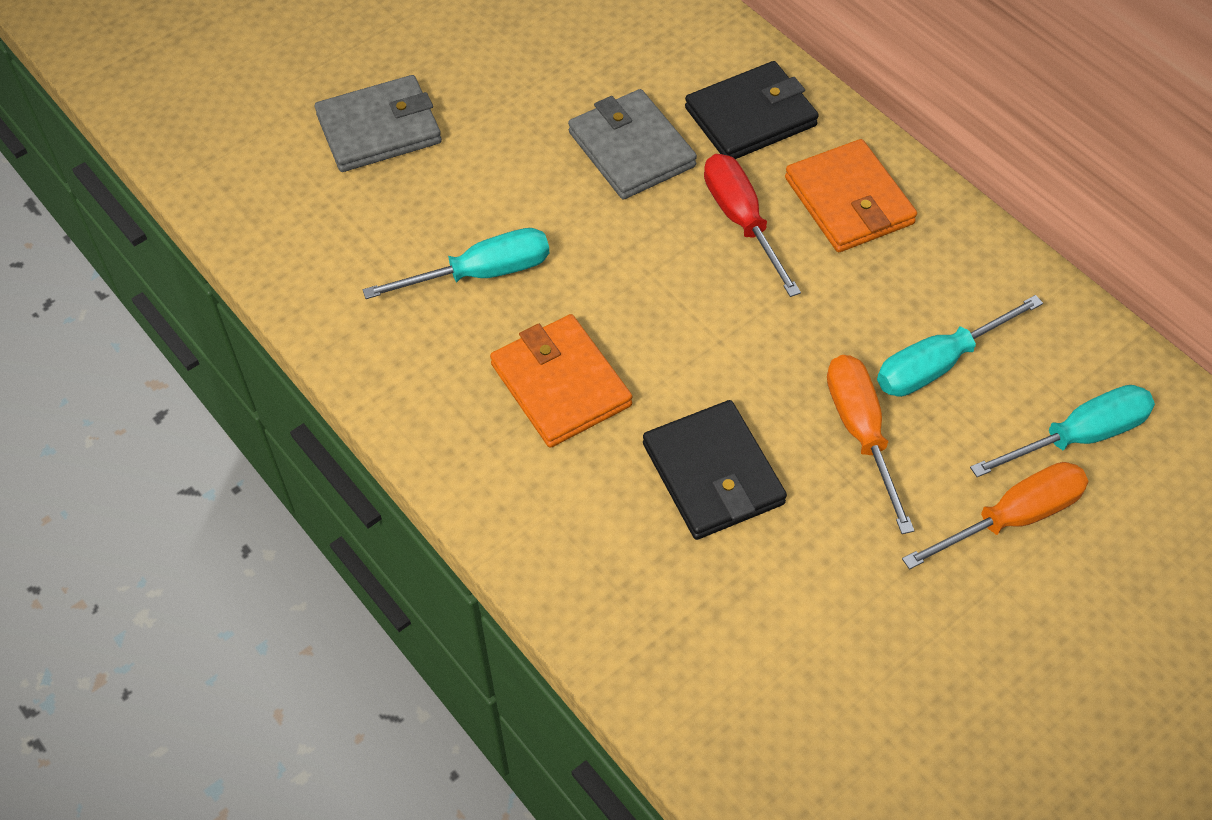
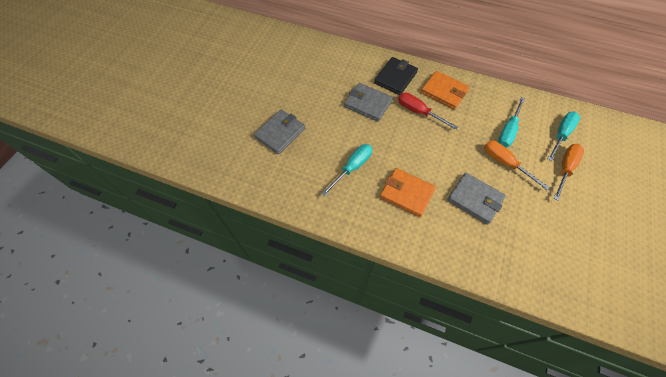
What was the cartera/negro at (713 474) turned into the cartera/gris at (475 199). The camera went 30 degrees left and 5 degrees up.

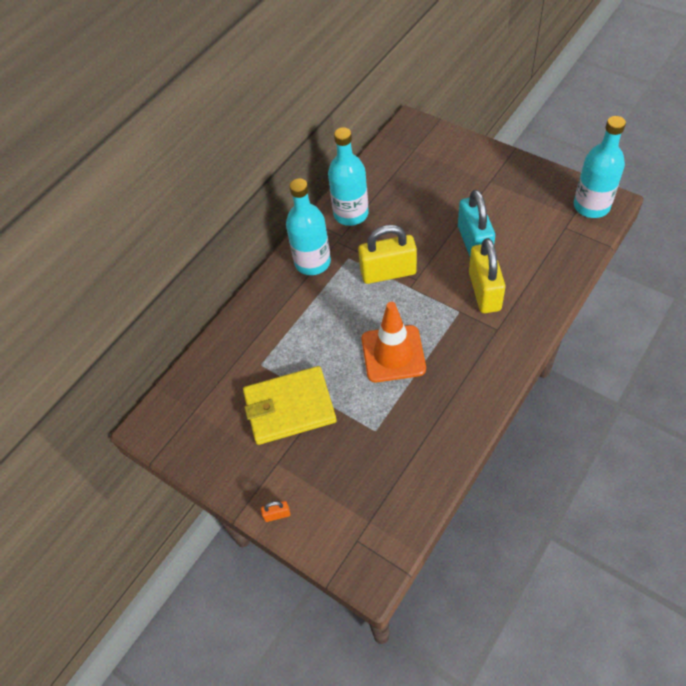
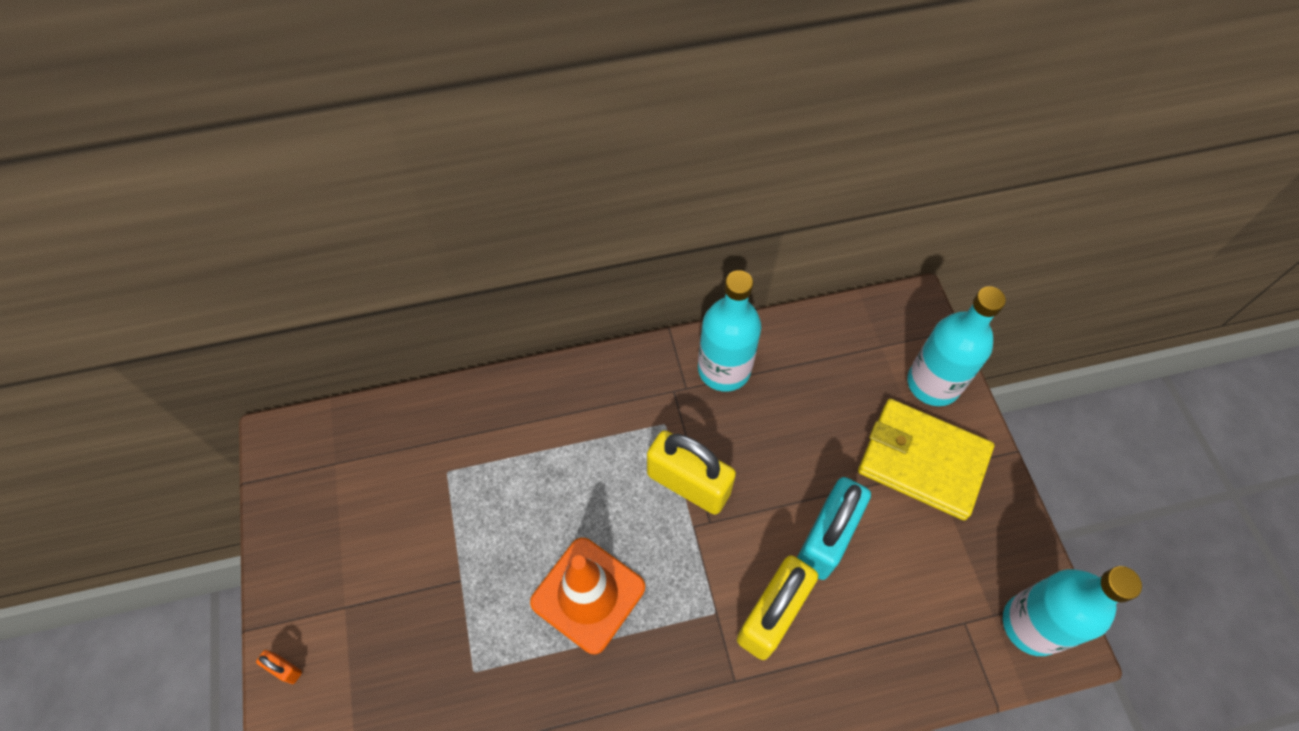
The cartera/amarillo ended up elsewhere, having gone from (289 407) to (922 461). The botella/turquesa ended up elsewhere, having gone from (312 262) to (933 383). The camera went 35 degrees right and 5 degrees up.

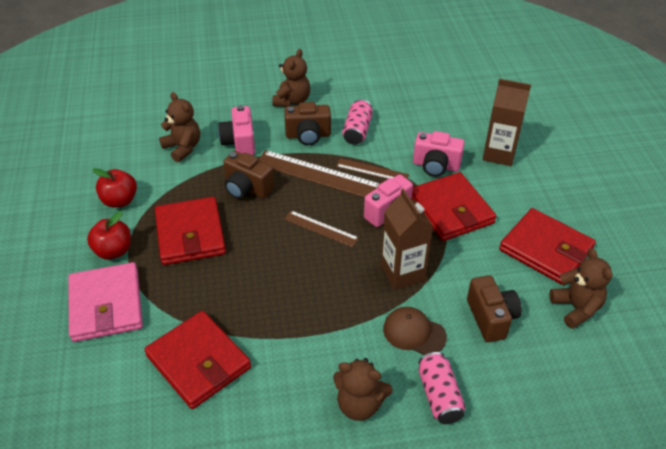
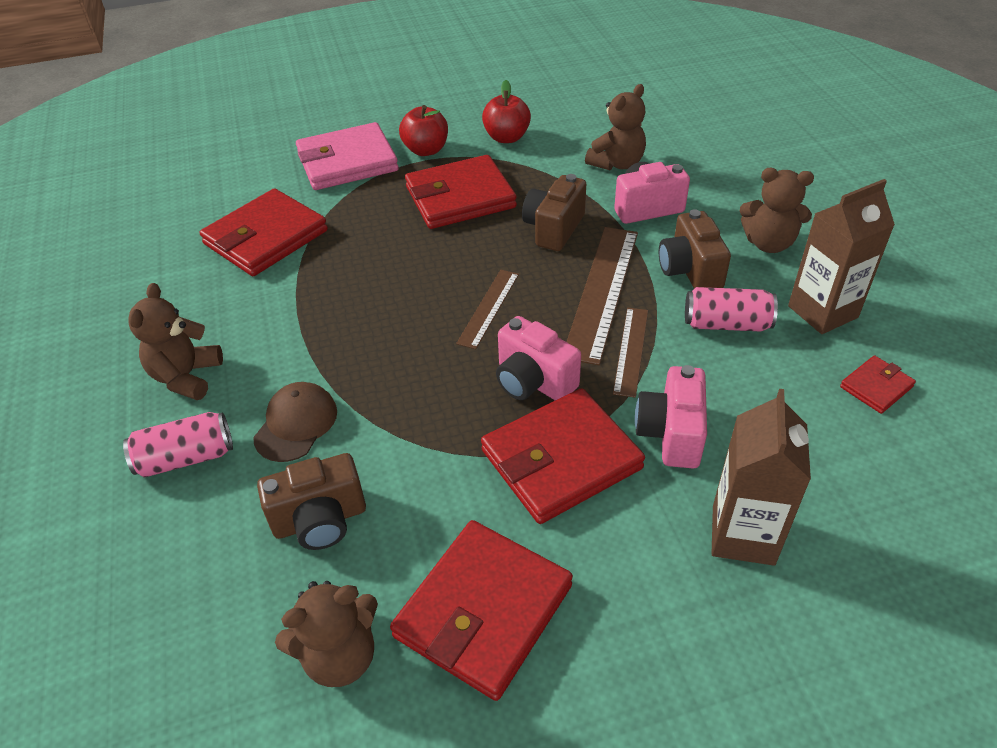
The second view gained the cartera/rojo at (876 387). The cartón de leche/marrón ended up elsewhere, having gone from (402 273) to (822 312). The camera went 85 degrees right and 0 degrees up.

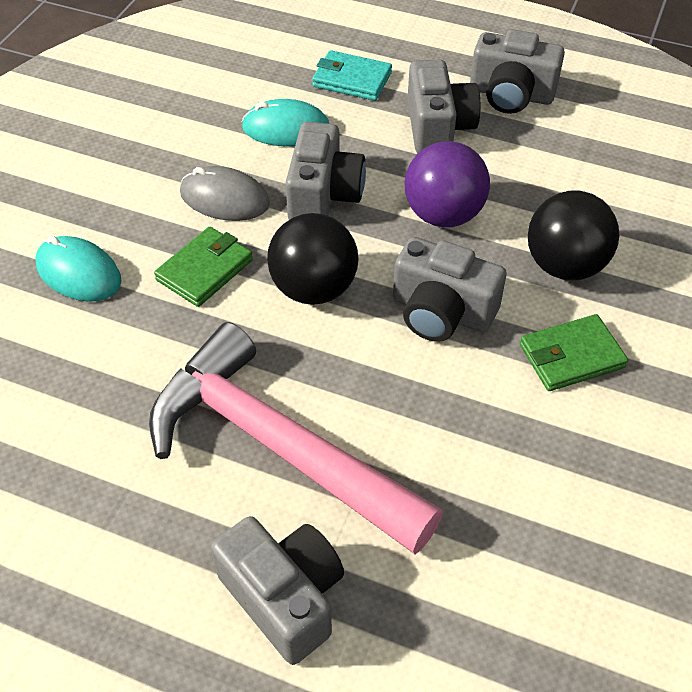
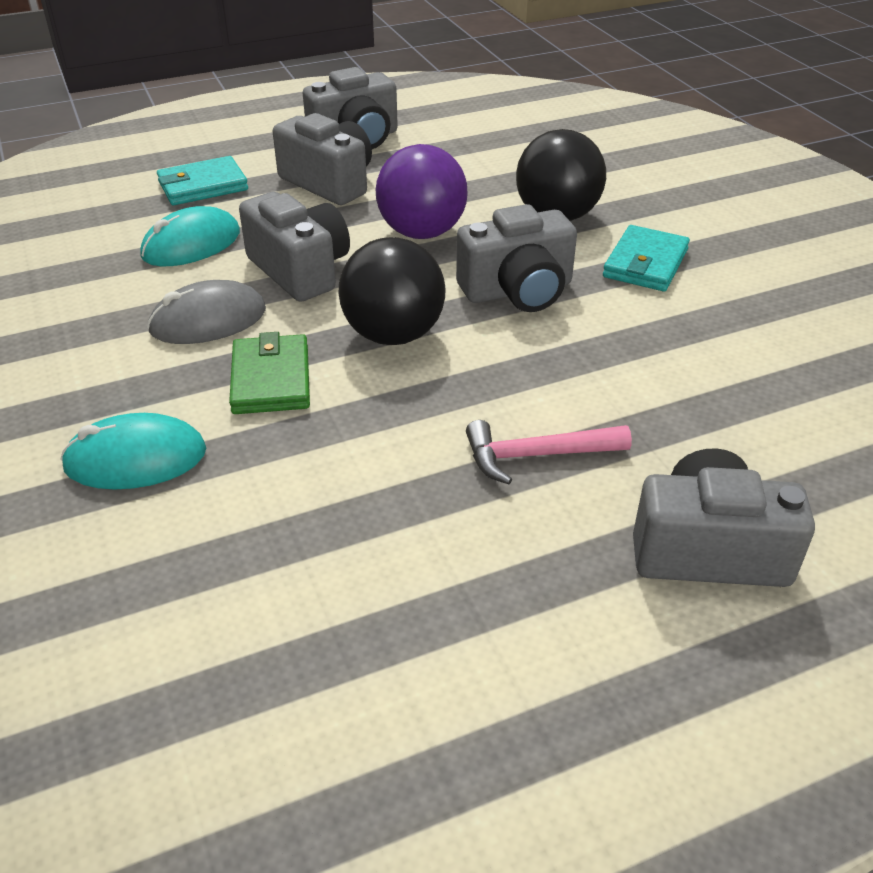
What was the cartera/verde at (571 356) turned into the cartera/turquesa at (645 263). The size of the martillo/rosa at (278 446) changed by a factor of 0.43. The camera went 45 degrees left and 10 degrees down.

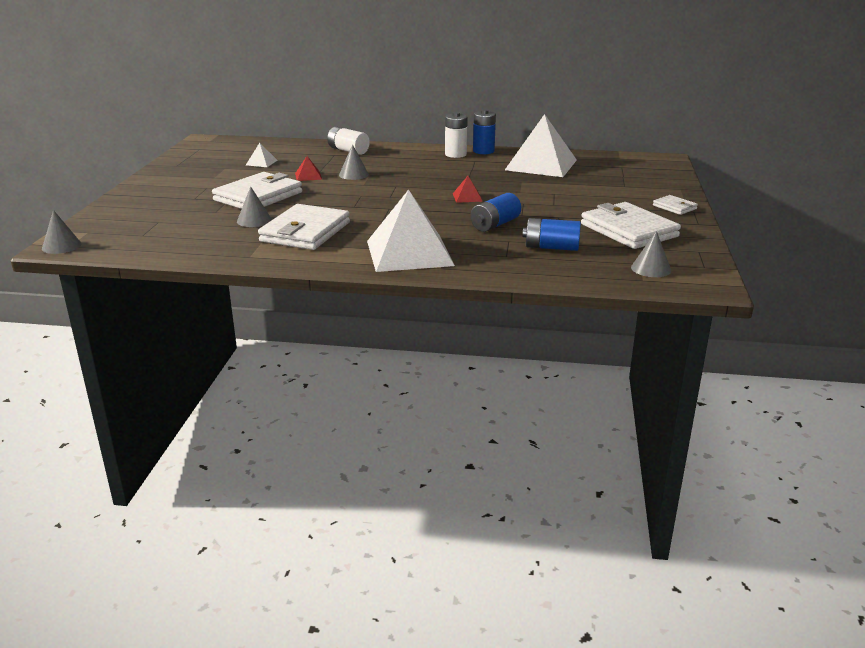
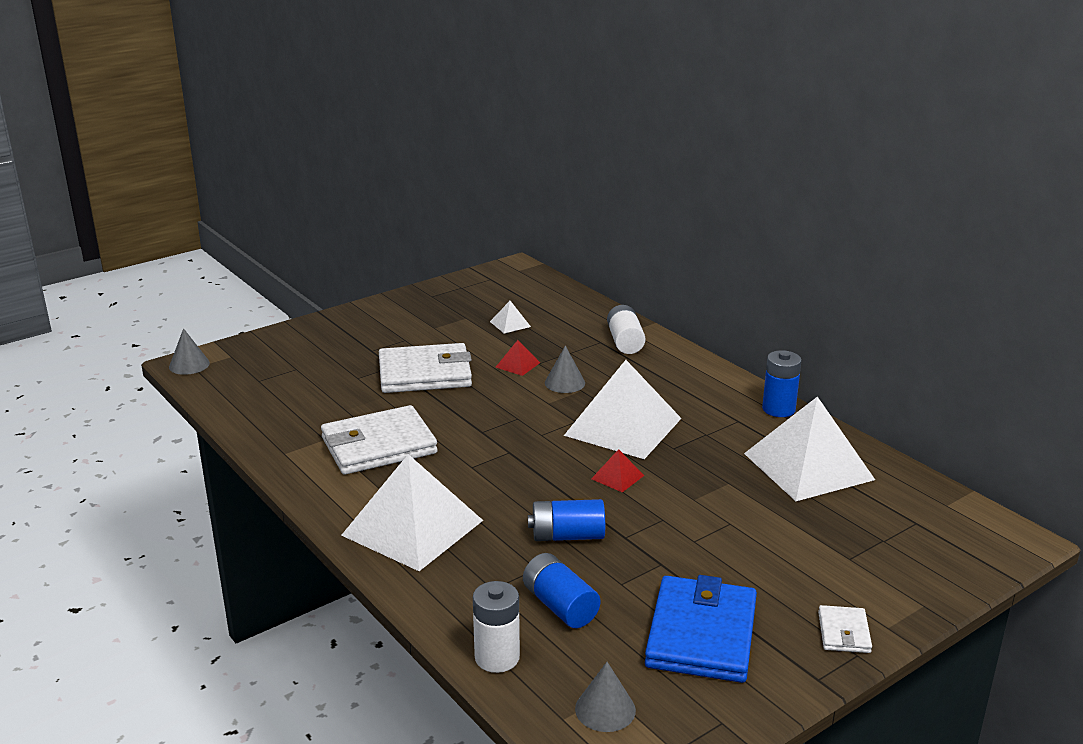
The second view lost the cono/gris at (254 220). The second view gained the pirámide/blanco at (623 427). The pila/blanco ended up elsewhere, having gone from (455 154) to (497 657). What was the cartera/blanco at (629 230) turned into the cartera/azul at (701 634). The camera went 45 degrees right and 0 degrees up.

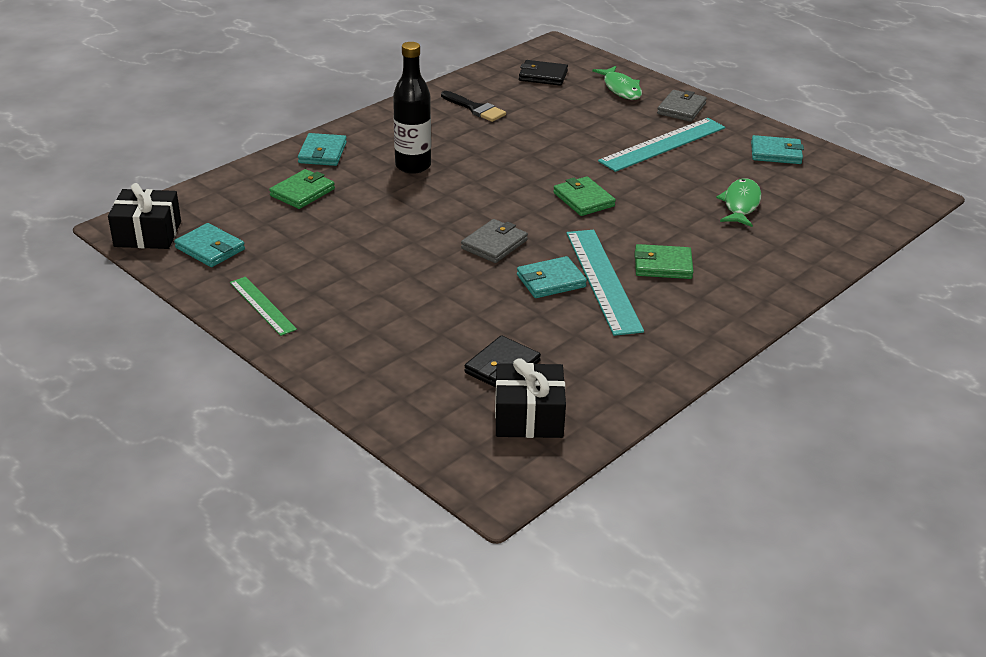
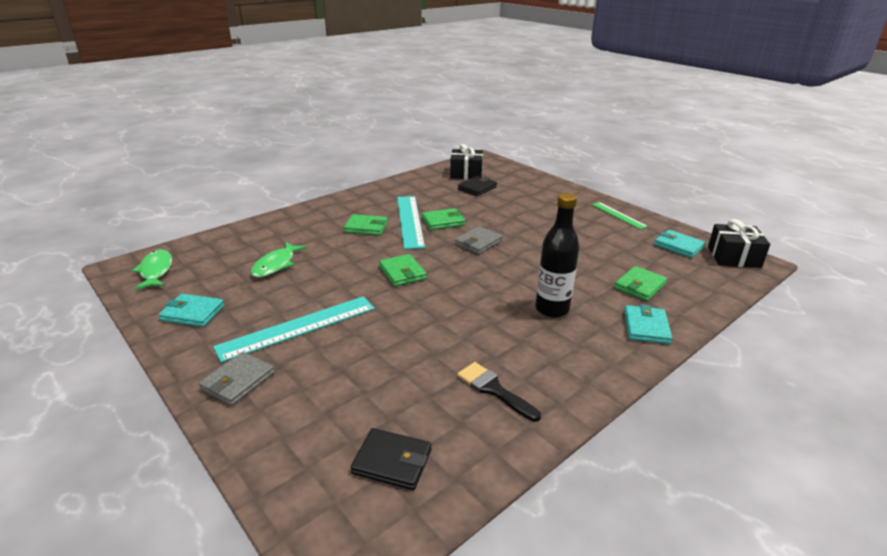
The pez/verde ended up elsewhere, having gone from (621 89) to (156 271). What was the cartera/turquesa at (551 281) turned into the cartera/verde at (443 221). The camera went 175 degrees left and 5 degrees down.

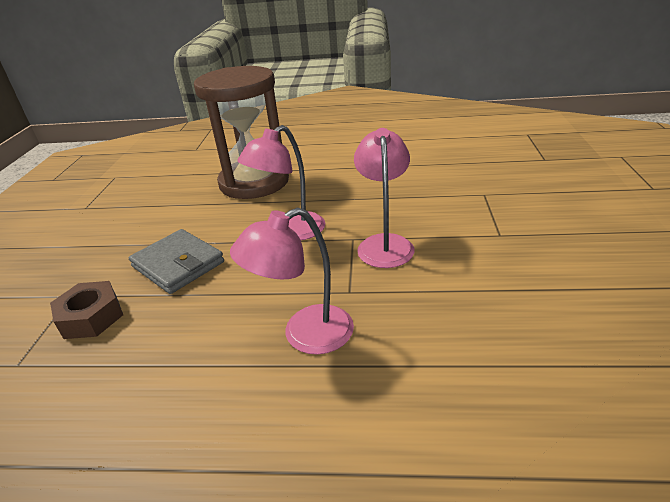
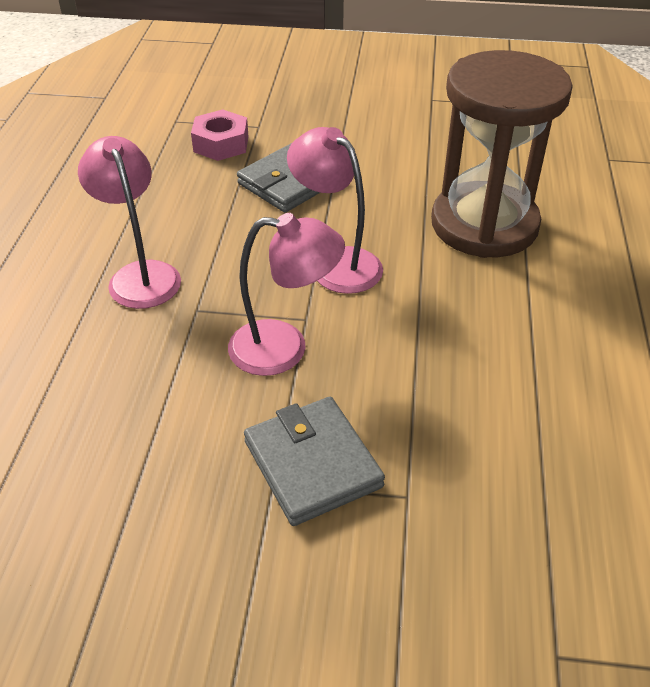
The second view gained the cartera/gris at (312 464). What was the tuerca/marrón at (91 317) turned into the tuerca/rosa at (221 144). The camera went 90 degrees right and 10 degrees up.

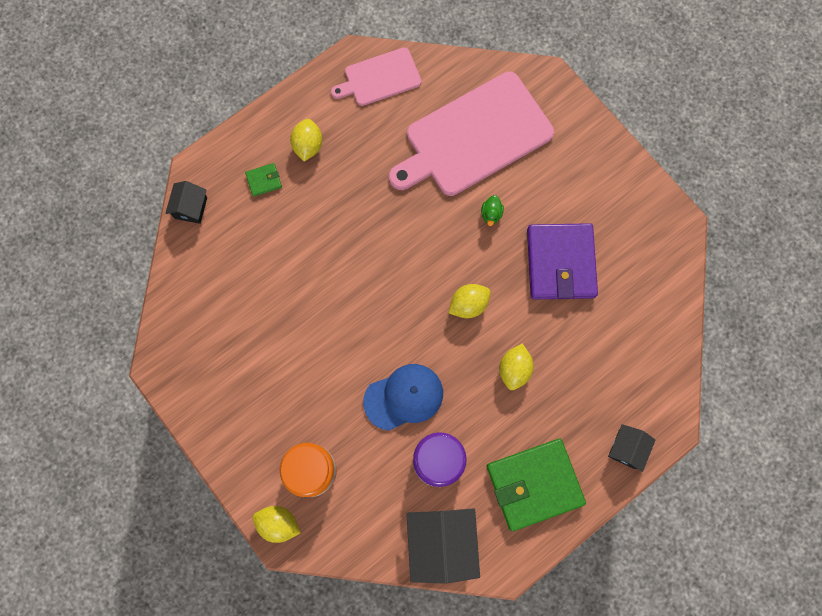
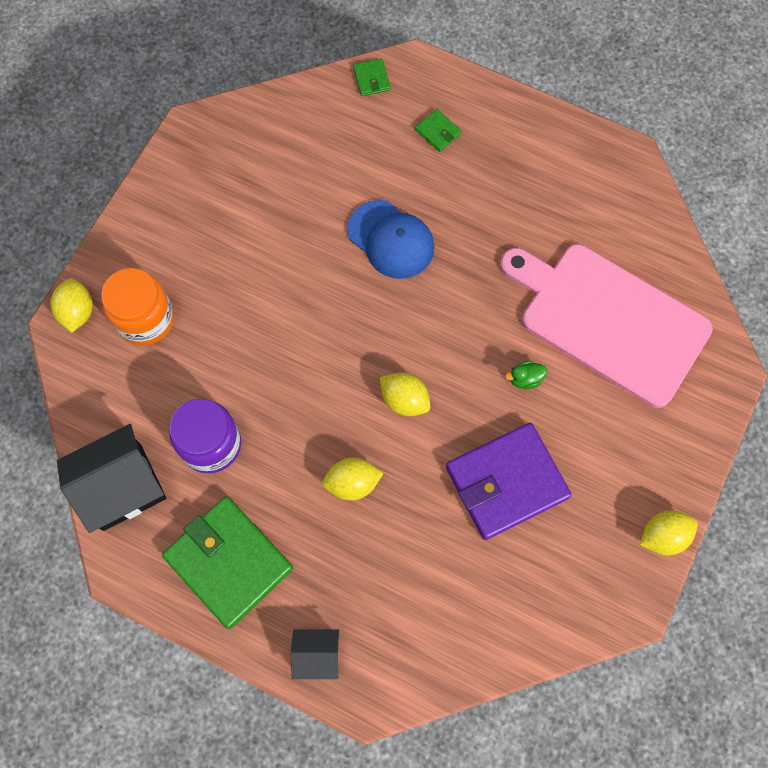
The second view lost the tabla de cortar/rosa at (379 78). The limón/amarillo ended up elsewhere, having gone from (308 146) to (663 536). The gorra/azul ended up elsewhere, having gone from (404 397) to (391 239). Where the casa/negro stood at (191 208), the cartera/verde came to stand at (371 79). The camera went 65 degrees right and 5 degrees down.

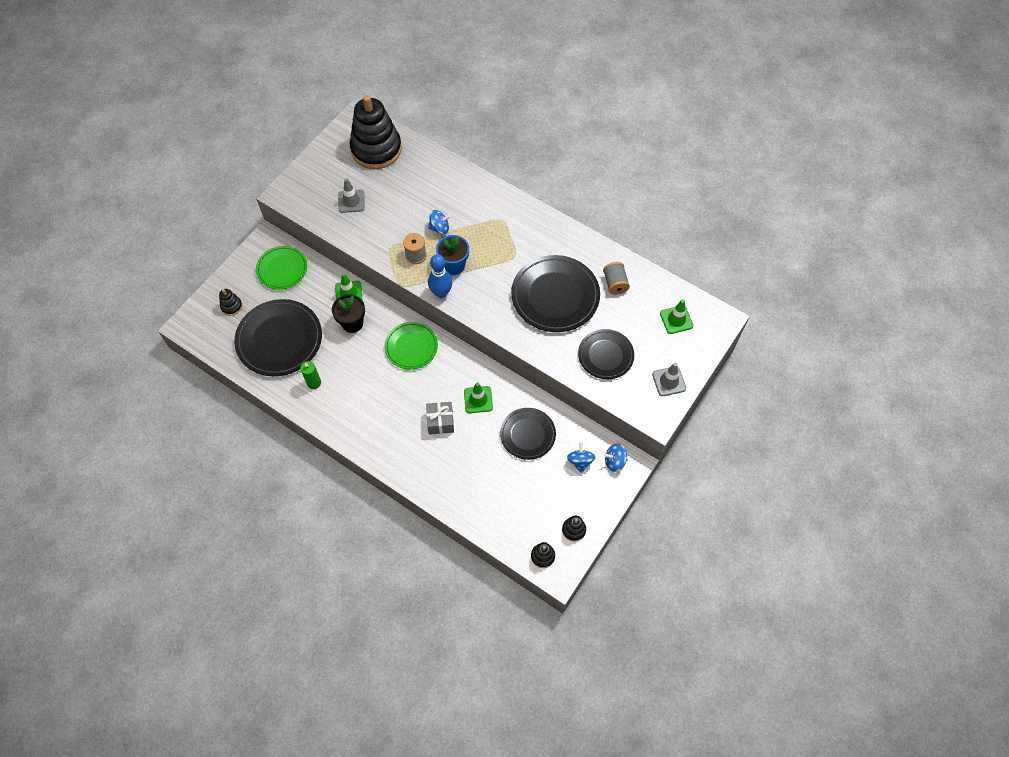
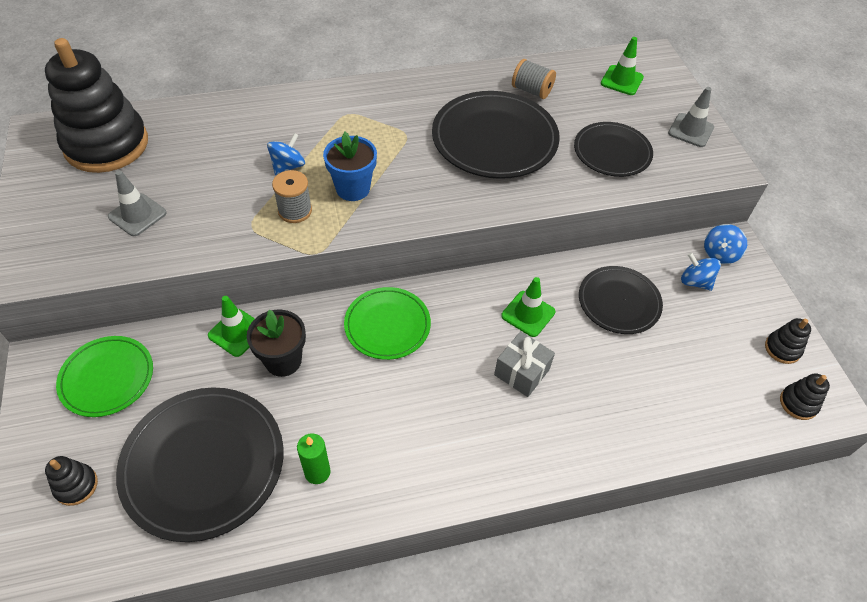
The second view lost the bolo/azul at (441 292). The camera went 50 degrees left and 10 degrees down.

